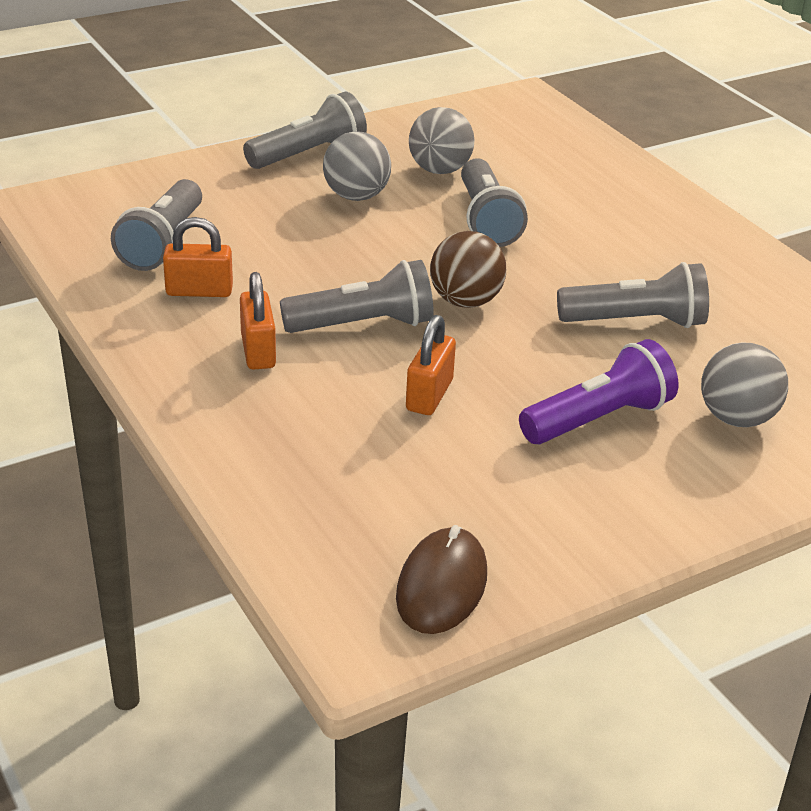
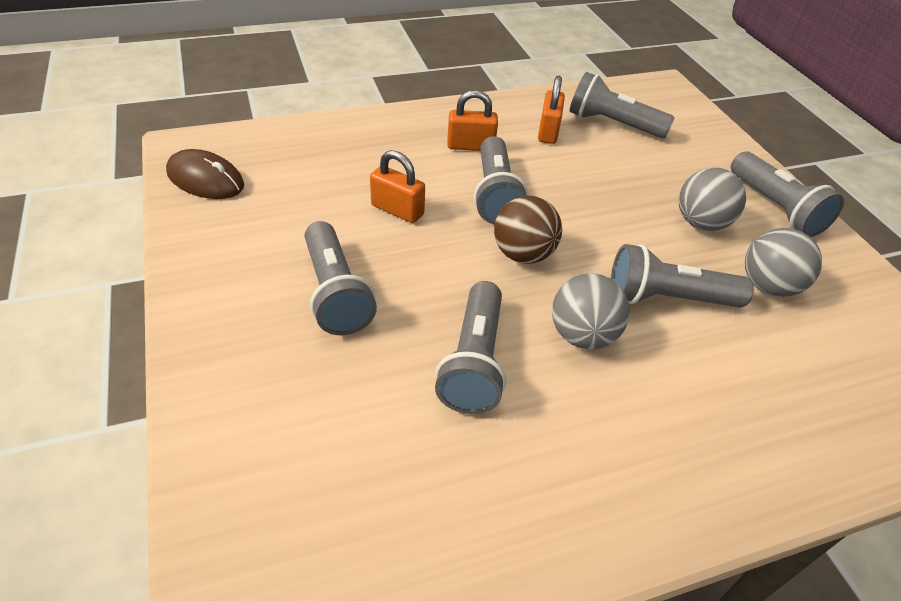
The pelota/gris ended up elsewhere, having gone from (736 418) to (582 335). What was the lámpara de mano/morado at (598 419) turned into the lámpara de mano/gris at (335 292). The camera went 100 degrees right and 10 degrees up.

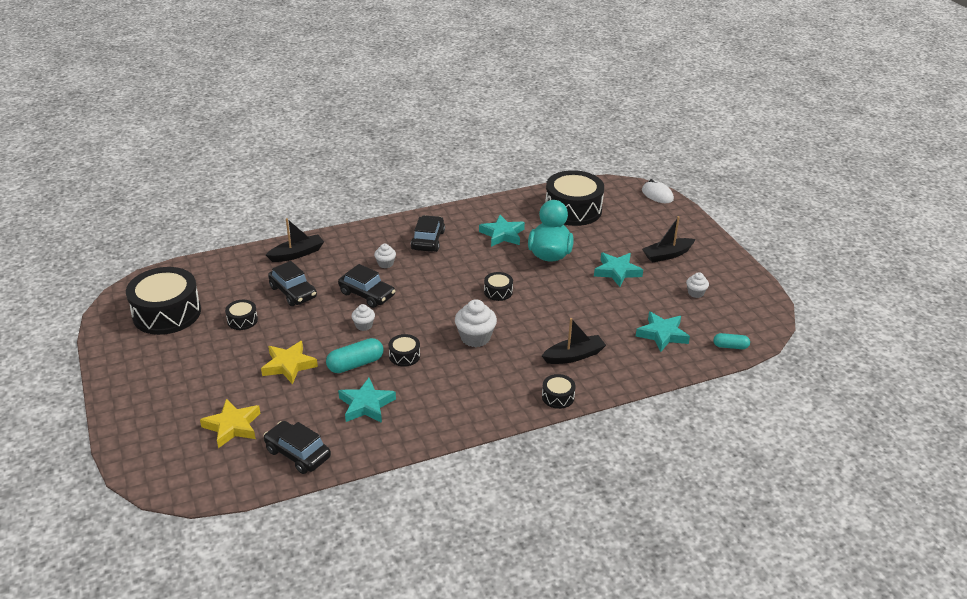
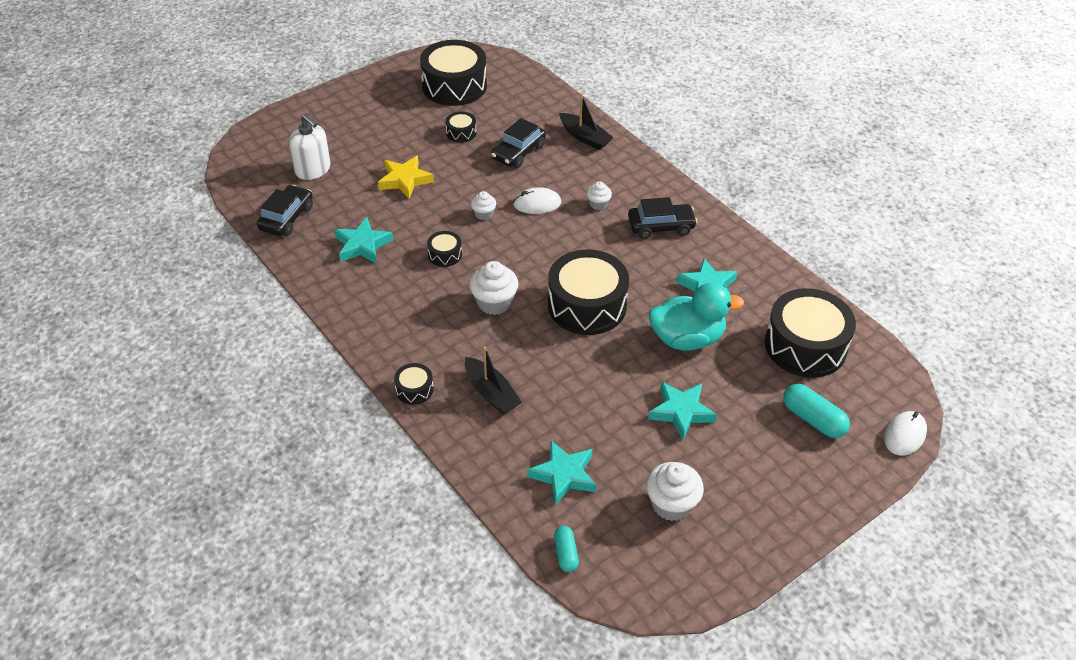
The second view lost the barco/negro at (667 255). The cápsula/turquesa ended up elsewhere, having gone from (355 364) to (813 419). Where the estrella/amarillo stood at (232 426), the dispensador de jabón/blanco came to stand at (313 170). Where the coche/negro stood at (367 294), the ratón/blanco came to stand at (537 203). The size of the tambor/negro at (498 292) changed by a factor of 2.24. The size of the magdalena/blanco at (695 293) changed by a factor of 1.76. The camera went 75 degrees right and 10 degrees up.

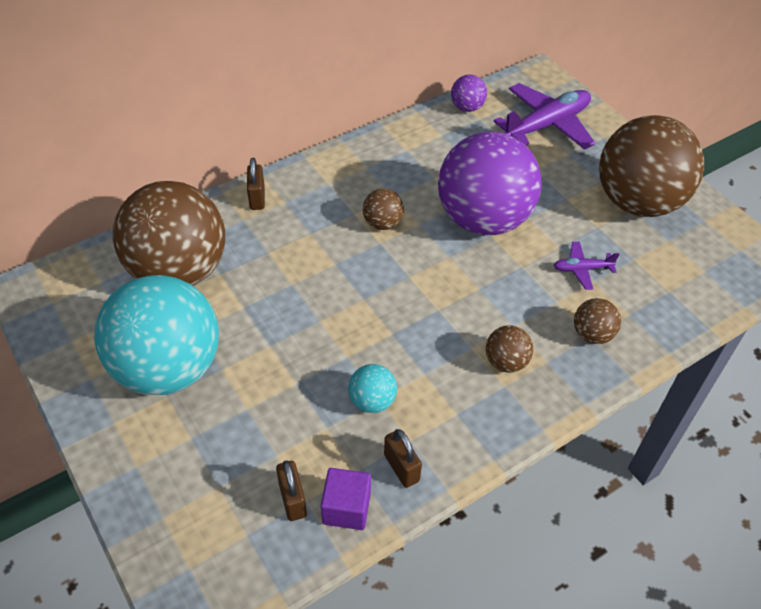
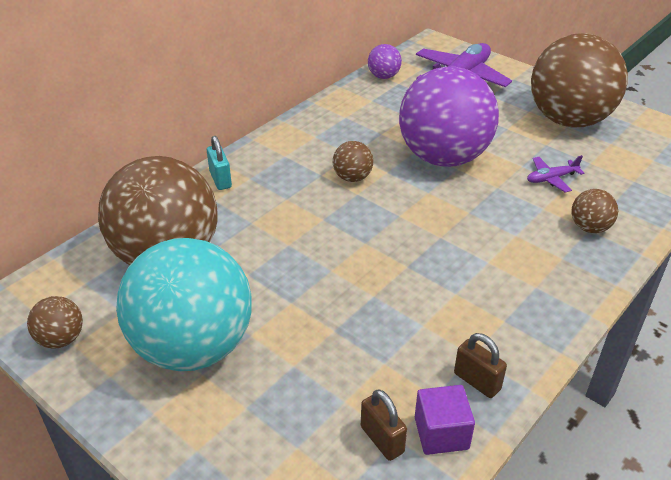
The second view lost the pelota/turquesa at (372 401). The pelota/marrón ended up elsewhere, having gone from (506 362) to (61 339). What was the candado/marrón at (257 198) turned into the candado/turquesa at (220 180). The camera went 15 degrees left and 10 degrees down.

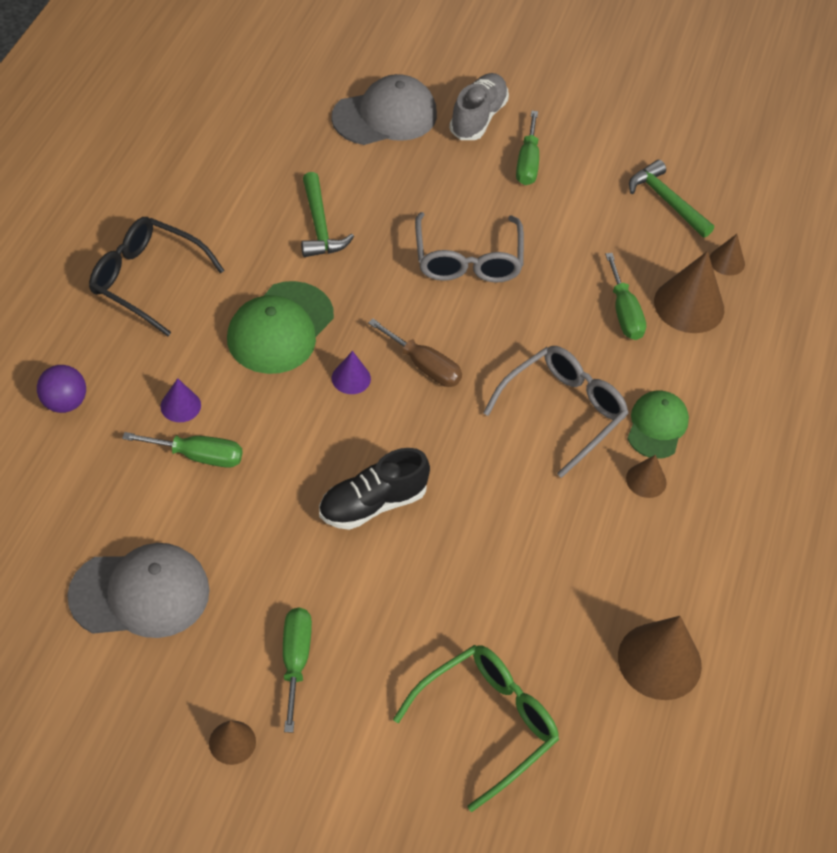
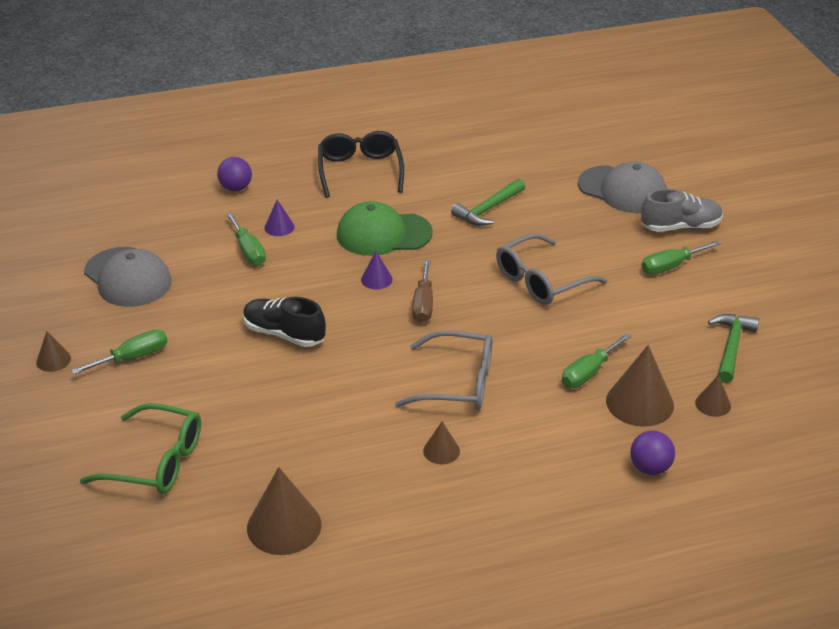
The second view lost the gorra/verde at (657 426). The second view gained the pelota/morado at (650 468). The camera went 60 degrees right and 15 degrees down.

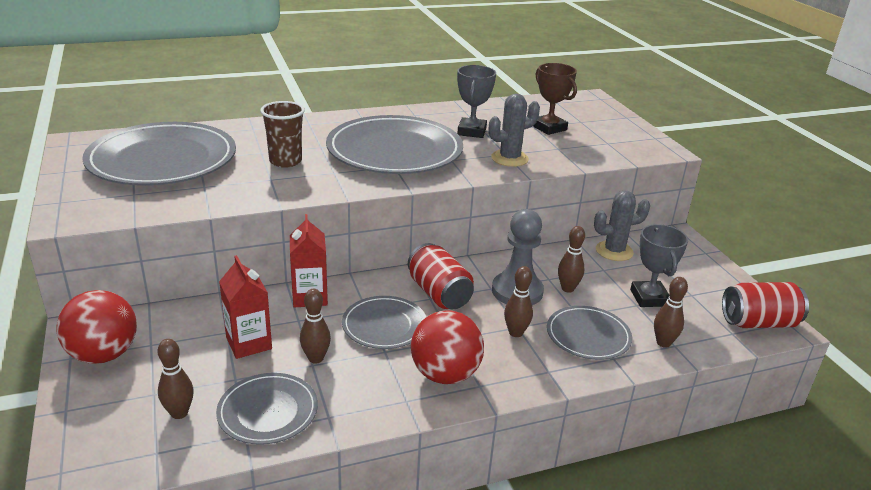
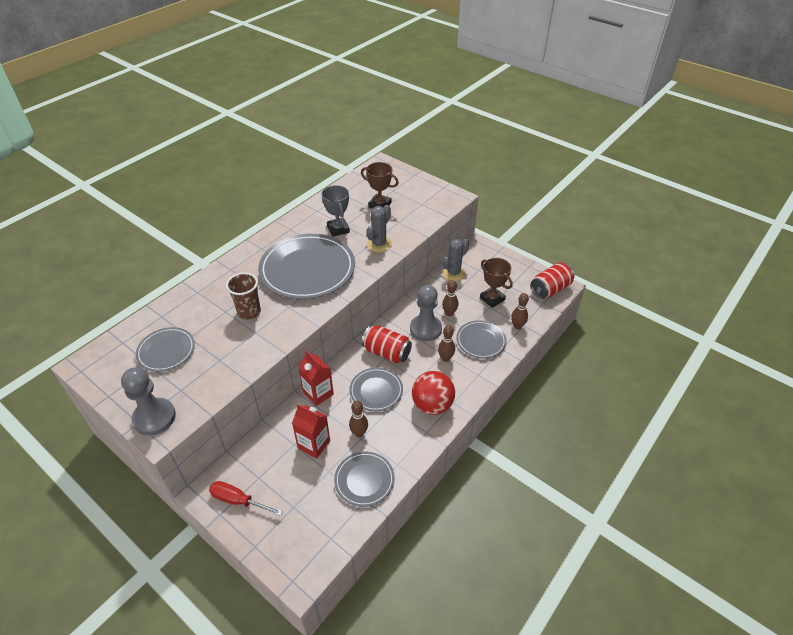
The second view lost the bolo/marrón at (179 413). The second view gained the peón/gris at (154 418). Where the pelota/rojo stood at (104 354), the destornillador/rojo came to stand at (238 500). What was the trofeo/gris at (649 298) turned into the trofeo/marrón at (492 299). The size of the plato/gris at (162 160) changed by a factor of 0.52. The camera went 30 degrees left and 15 degrees up.

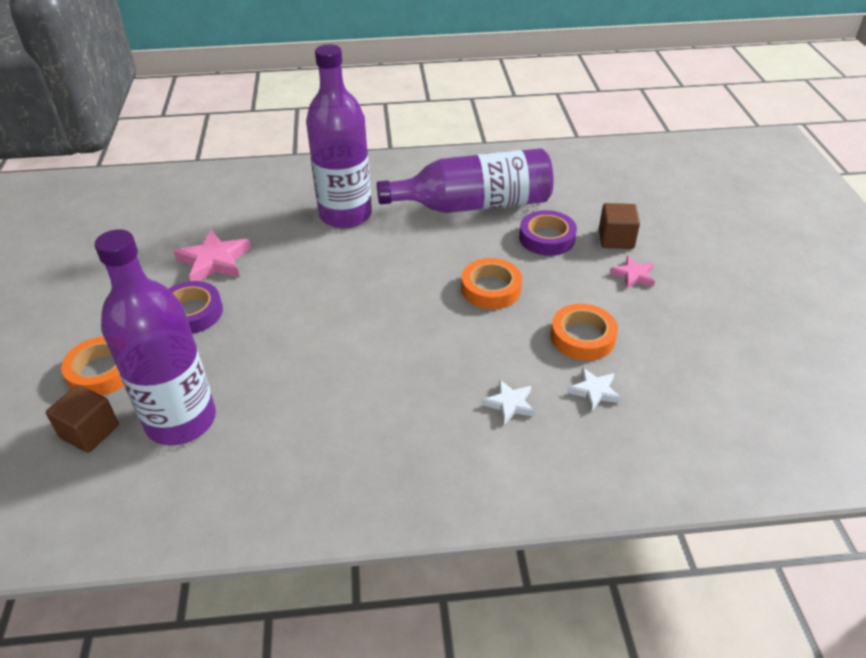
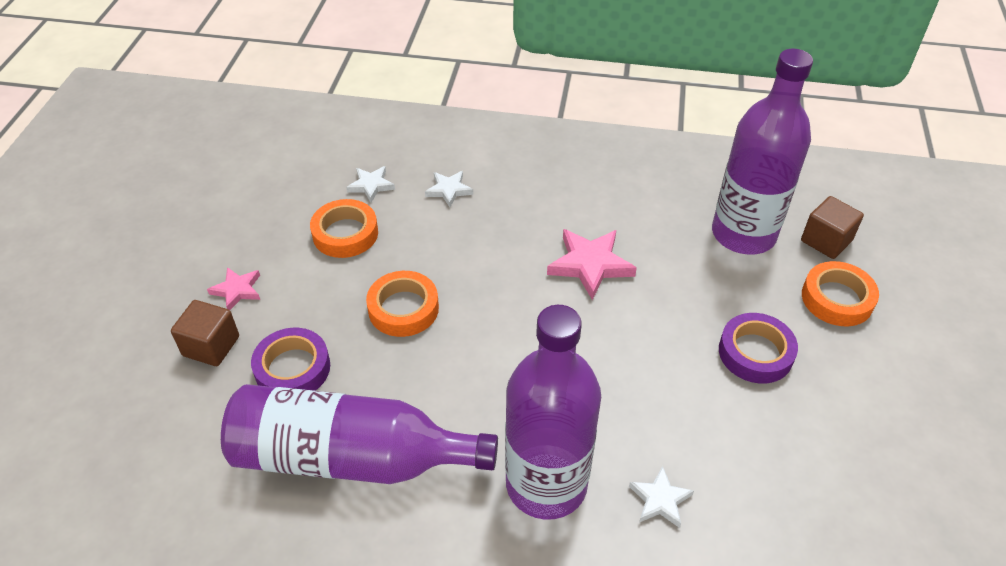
The second view gained the estrella/blanco at (660 500). The estrella/rosa ended up elsewhere, having gone from (214 261) to (590 265). The camera went 165 degrees left and 5 degrees up.

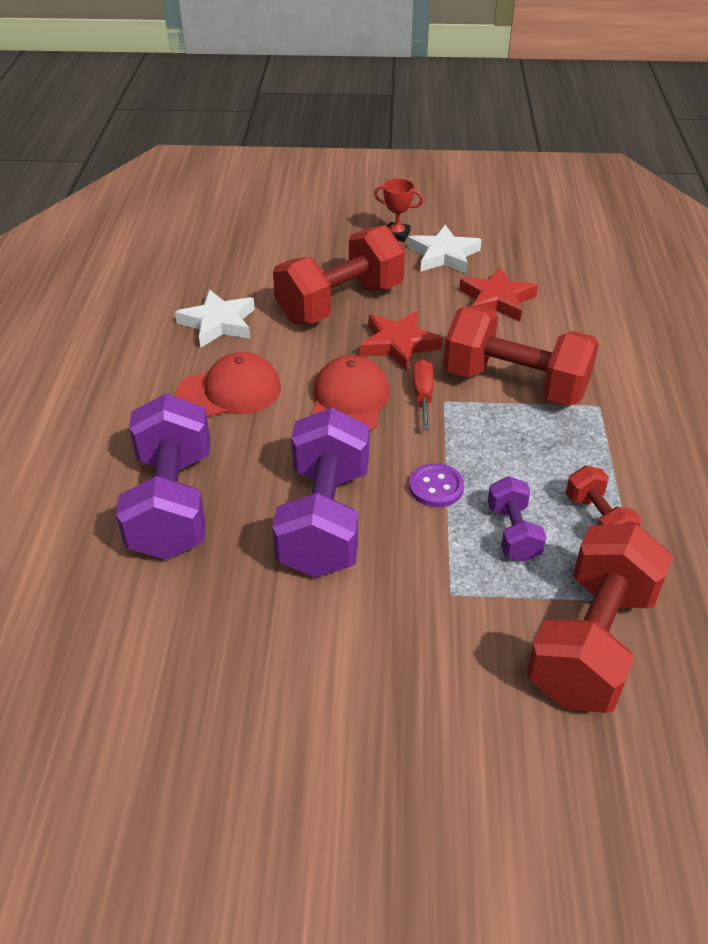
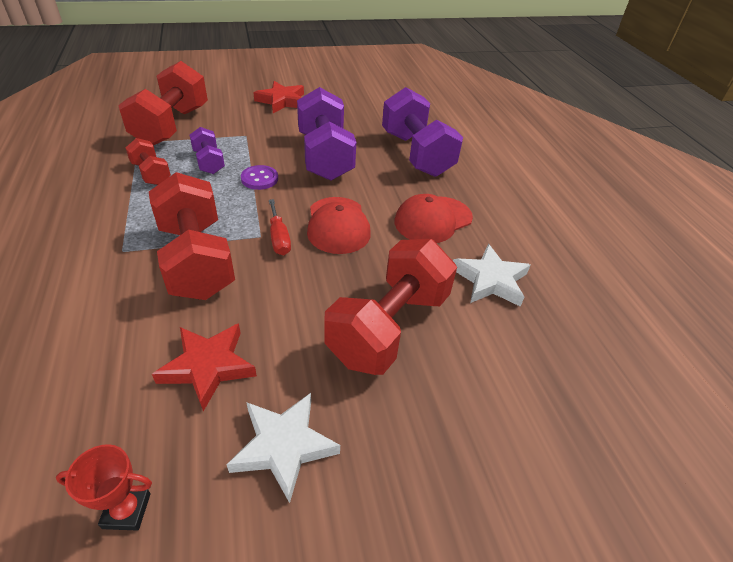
The estrella/rojo ended up elsewhere, having gone from (398 344) to (282 101). The trofeo/rojo ended up elsewhere, having gone from (397 235) to (126 511). The mancuerna/rojo at (515 383) ended up facing another way, 60 degrees clockwise from before. The camera went 160 degrees right and 0 degrees up.

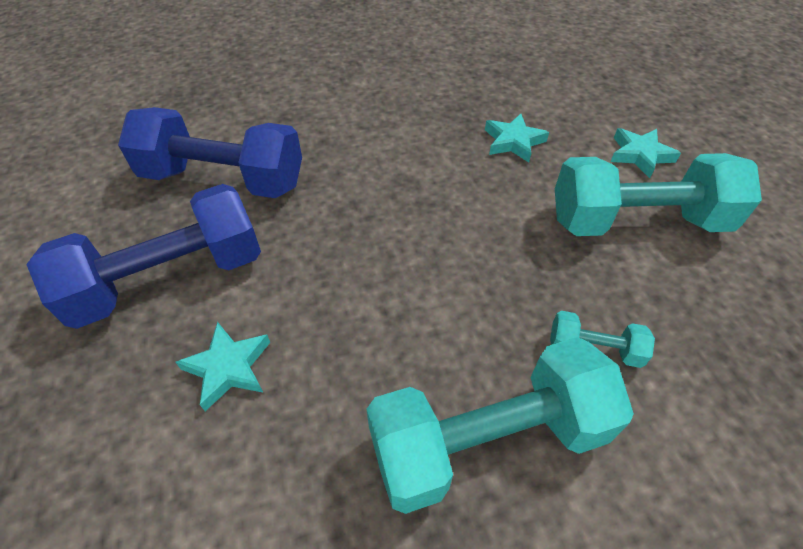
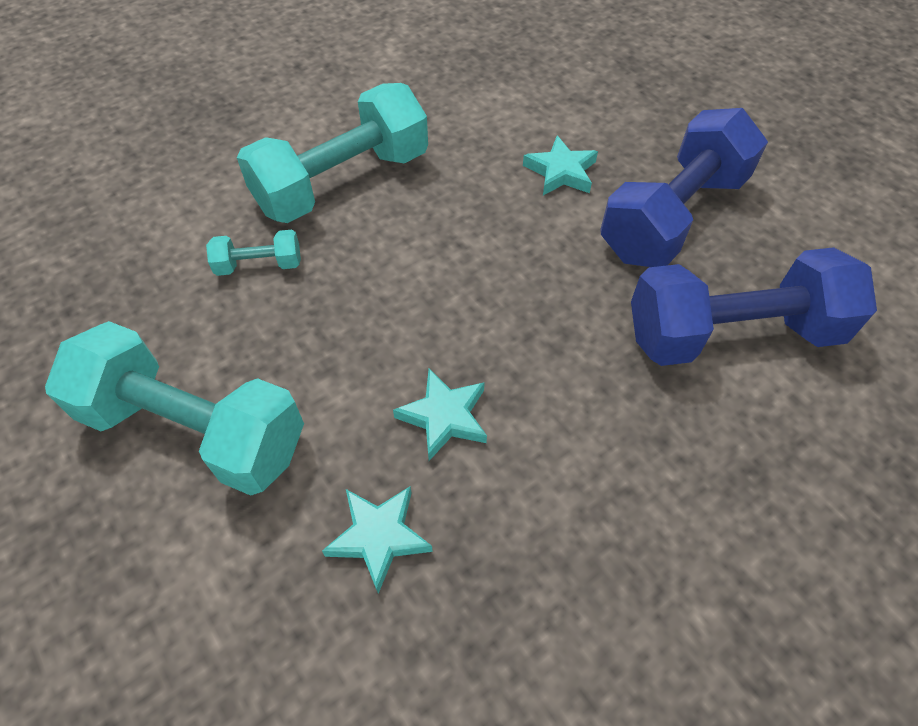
The estrella/turquesa ended up elsewhere, having gone from (640 155) to (444 417). The mancuerna/turquesa at (637 222) ended up facing another way, 45 degrees clockwise from before. The camera went 160 degrees right and 5 degrees up.

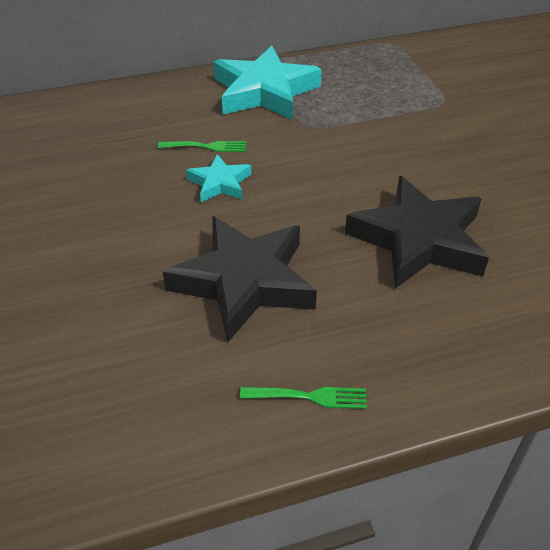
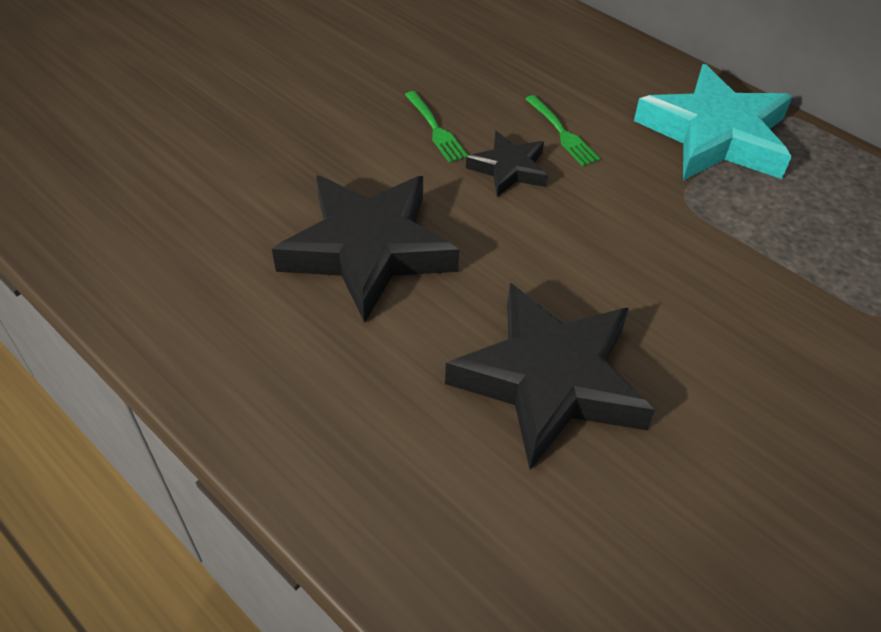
The tenedor/verde ended up elsewhere, having gone from (308 397) to (435 129). What was the estrella/turquesa at (220 183) turned into the estrella/negro at (509 169). The camera went 60 degrees right and 5 degrees up.

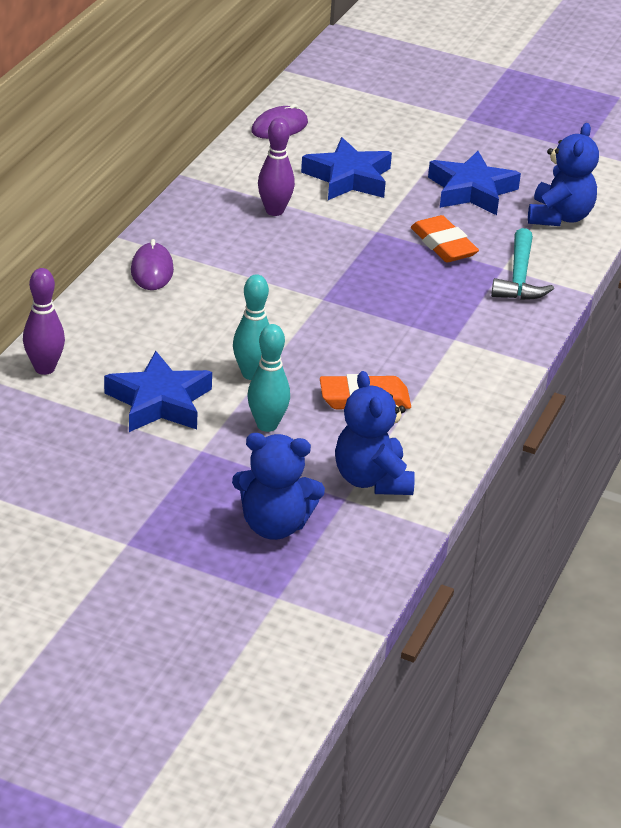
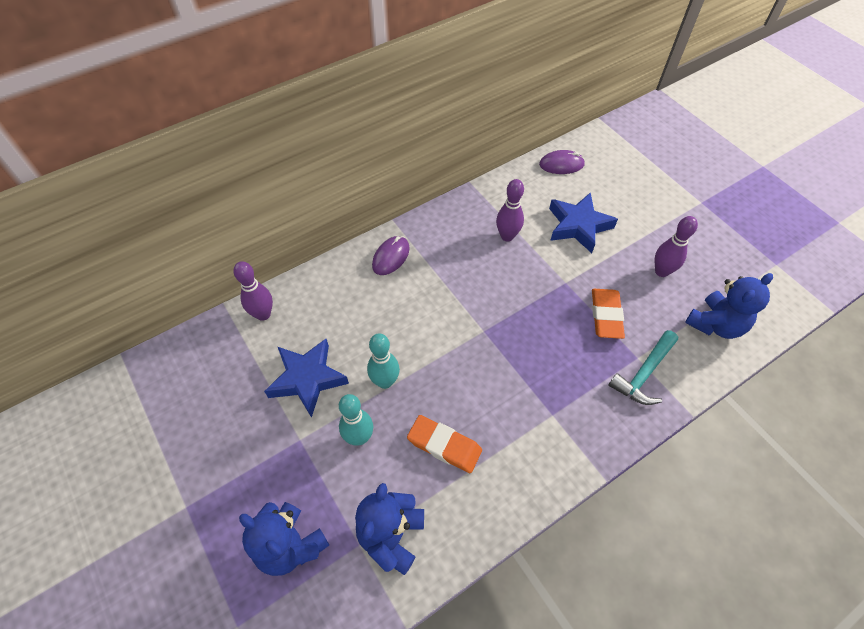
Where the estrella/azul stood at (471 191), the bolo/morado came to stand at (661 271). The camera went 35 degrees right and 20 degrees up.

